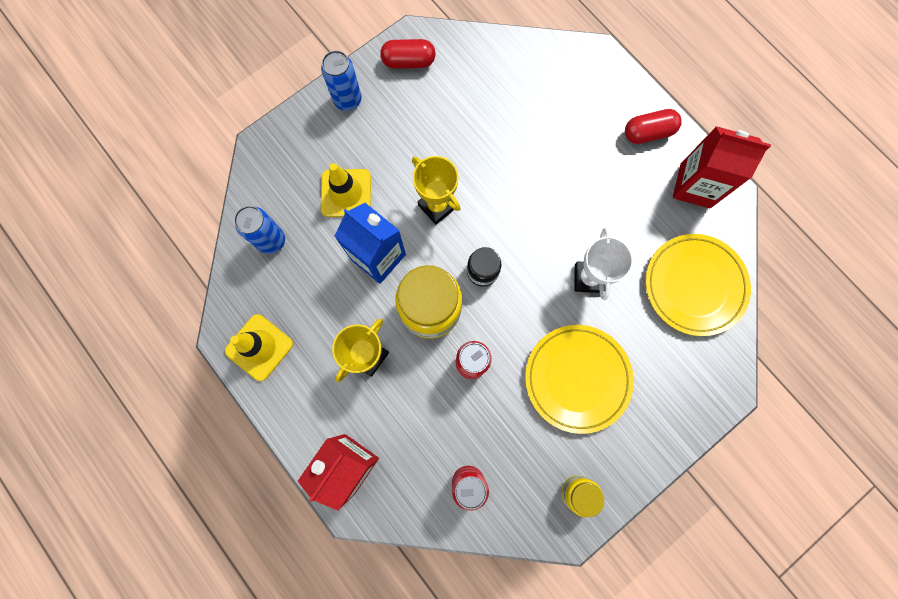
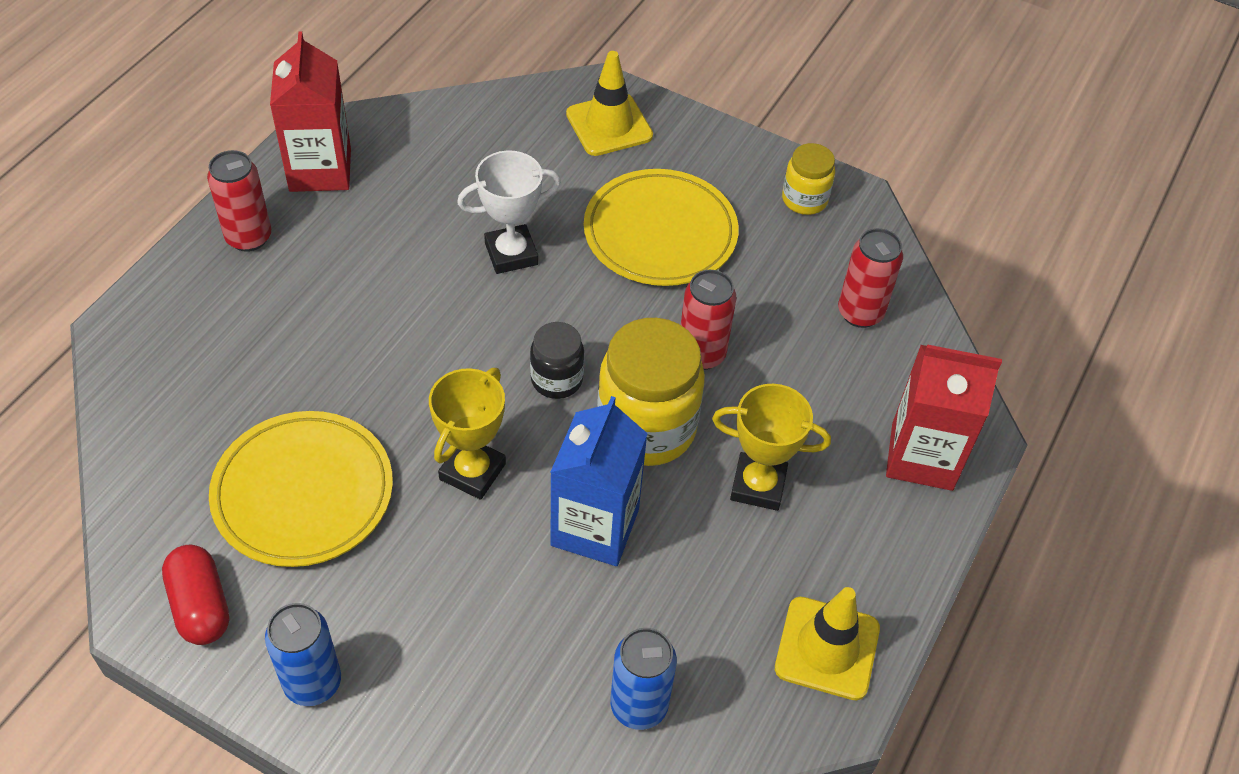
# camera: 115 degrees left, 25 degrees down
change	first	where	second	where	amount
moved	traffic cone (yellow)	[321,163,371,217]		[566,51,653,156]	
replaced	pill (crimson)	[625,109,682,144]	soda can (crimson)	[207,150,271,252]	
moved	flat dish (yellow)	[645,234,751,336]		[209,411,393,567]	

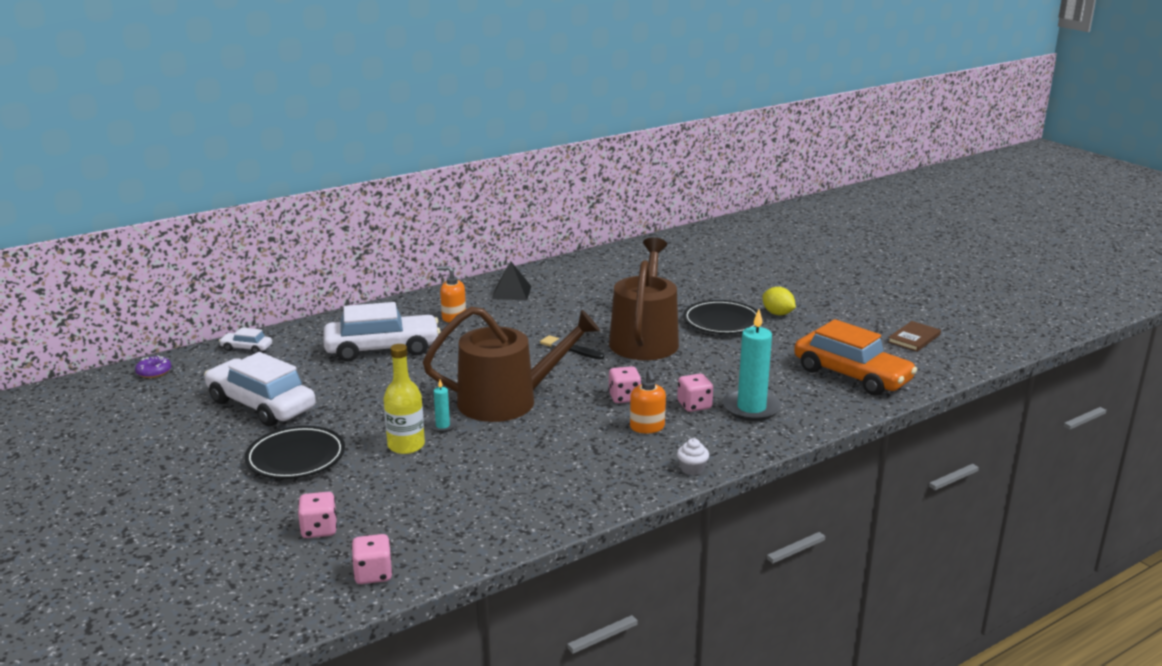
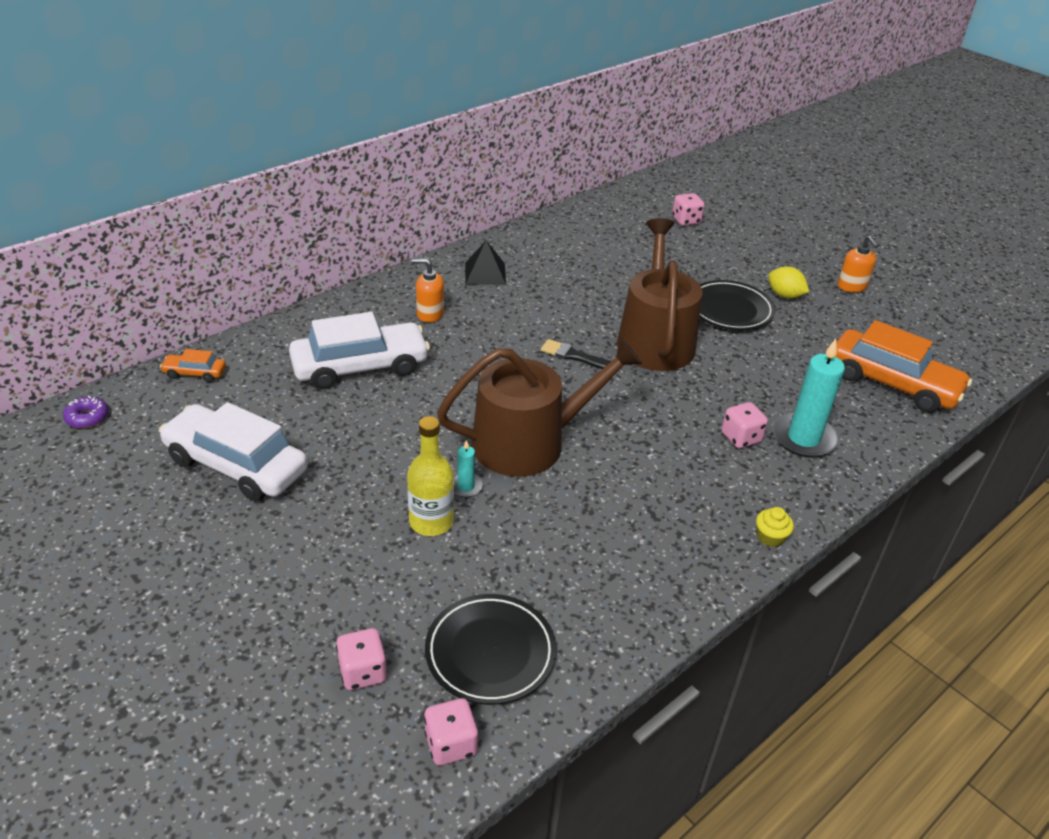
# camera: 10 degrees left, 15 degrees up
change	first	where	second	where	amount
recoloured	car (snow-white)	[219,328,272,354]	car (orange)	[160,349,226,382]	
moved	flat dish (ebony)	[245,426,345,479]		[425,594,556,705]	
moved	game die (pink)	[608,366,641,403]		[672,193,705,226]	
moved	pump bottle (orange)	[630,369,666,433]		[838,236,879,292]	
recoloured	fairy cake (snow-white)	[677,438,709,475]	fairy cake (yellow)	[756,507,794,547]	
removed	hardback (dark brown)	[888,321,941,352]			

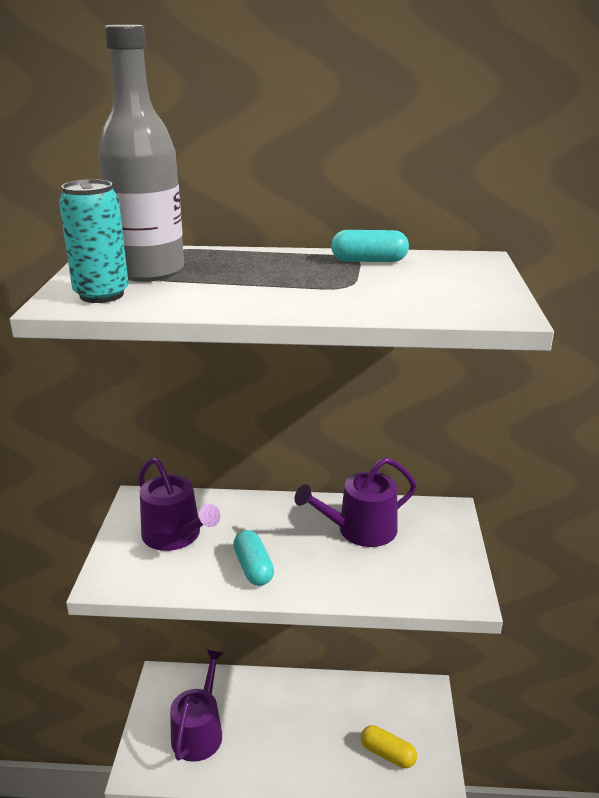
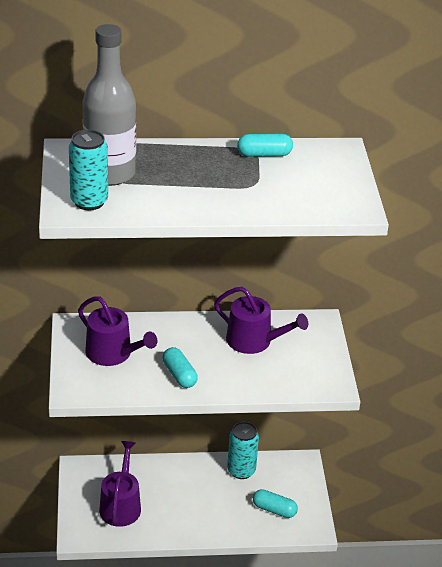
# camera: 10 degrees left, 10 degrees up
change	first	where	second	where	amount
turned	watering pot (violet)	[295,457,417,547]		[214,287,308,354]	120 degrees counterclockwise
recoloured	pill (yellow)	[361,725,417,768]	pill (aqua)	[253,489,298,518]	
added			soda can (aqua)	[227,422,259,479]	

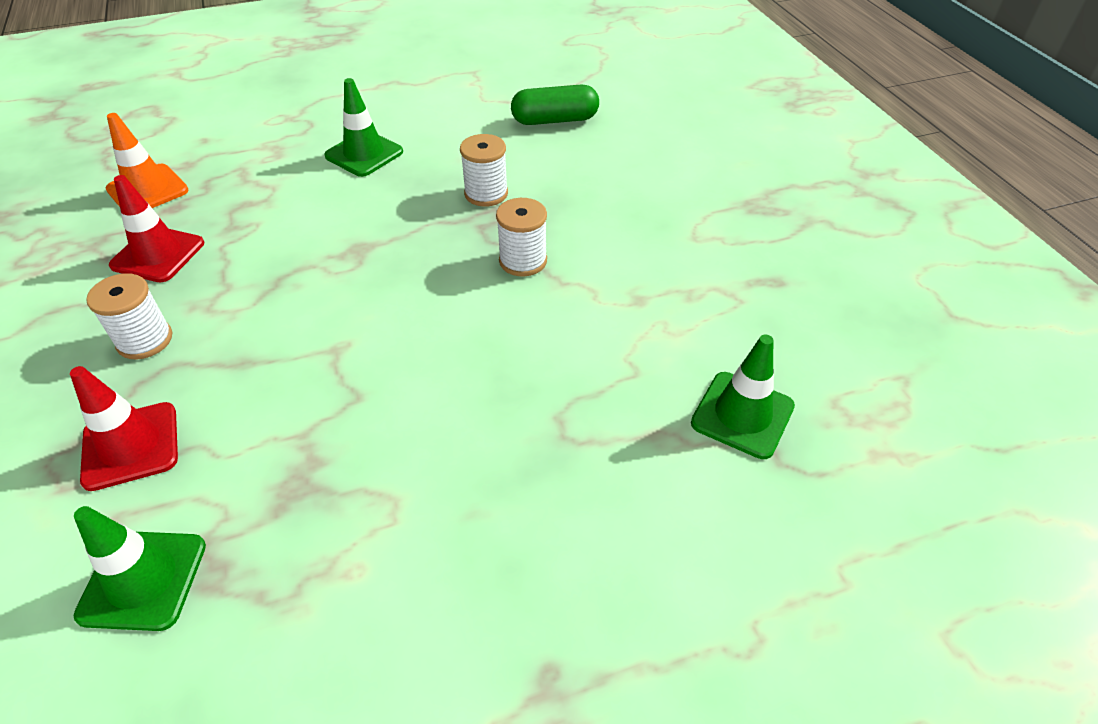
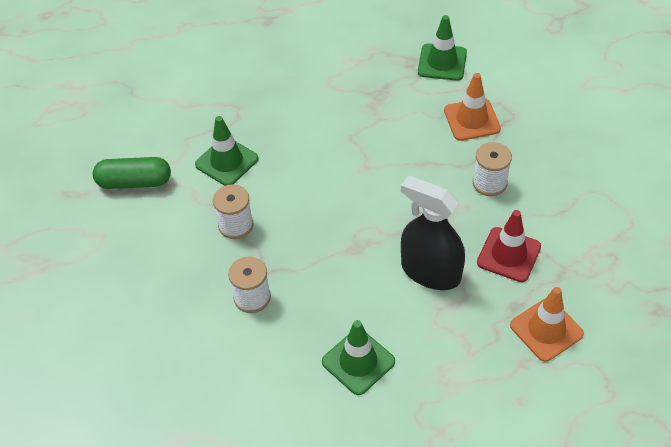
# camera: 170 degrees left, 5 degrees up
change	first	where	second	where	amount
recoloured	traffic cone (crimson)	[70,366,178,491]	traffic cone (orange)	[444,73,501,141]	
moved	pill (emerald)	[511,85,599,125]		[93,157,171,189]	
moved	traffic cone (emerald)	[691,335,795,459]		[195,116,258,186]	
added			spray bottle (ebony)	[401,176,465,290]	

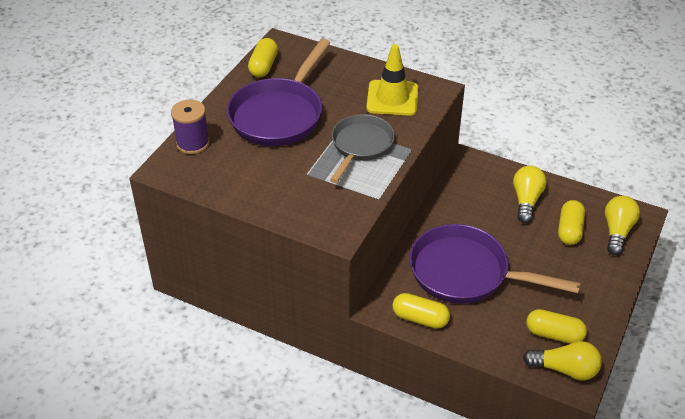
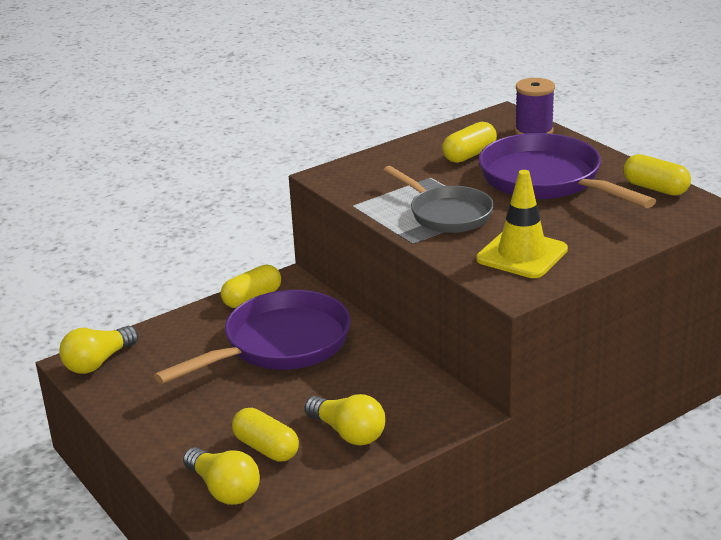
# camera: 120 degrees right, 15 degrees down
change	first	where	second	where	amount
moved	pill (yellow)	[526,309,587,344]		[442,122,497,163]	

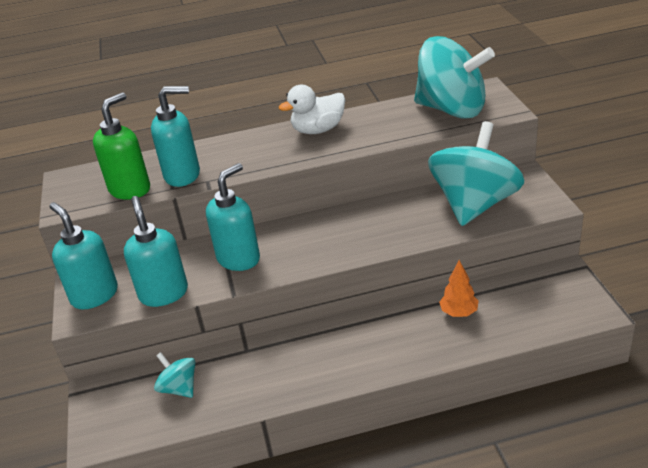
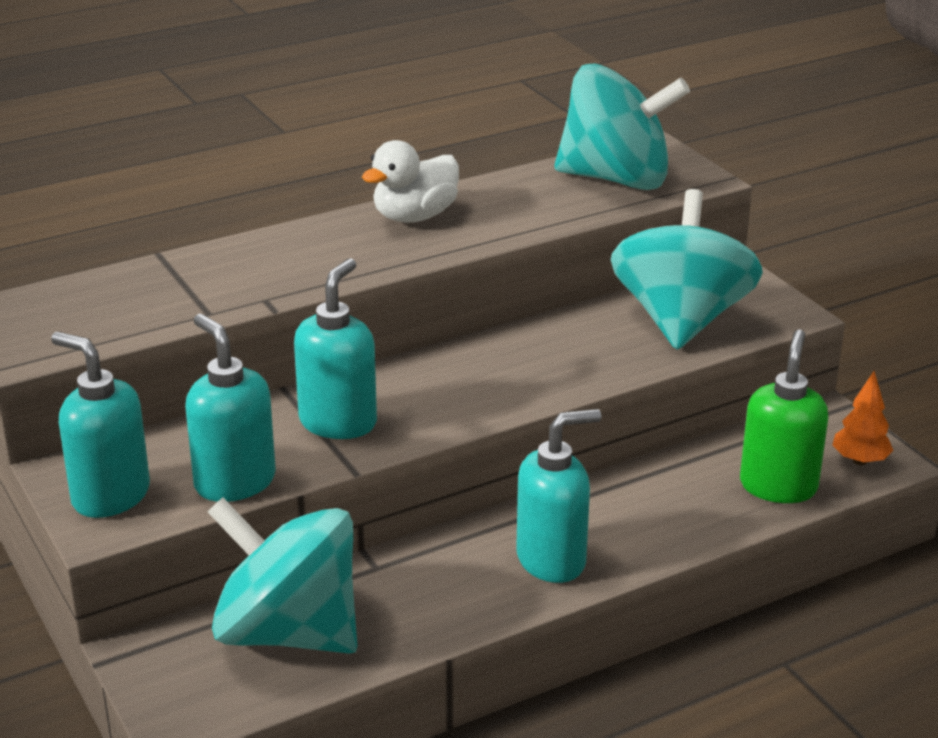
# camera: 20 degrees left, 5 degrees down
change	first	where	second	where	amount
moved	pump bottle (emerald)	[93,92,150,200]		[740,329,828,503]	
moved	pump bottle (aqua)	[151,86,200,187]		[516,409,601,583]	
resized	toy top (aqua)	[154,352,195,398]		[207,497,358,654]	x2.18
moved	toy tree (orange)	[439,260,479,317]		[832,371,894,465]	

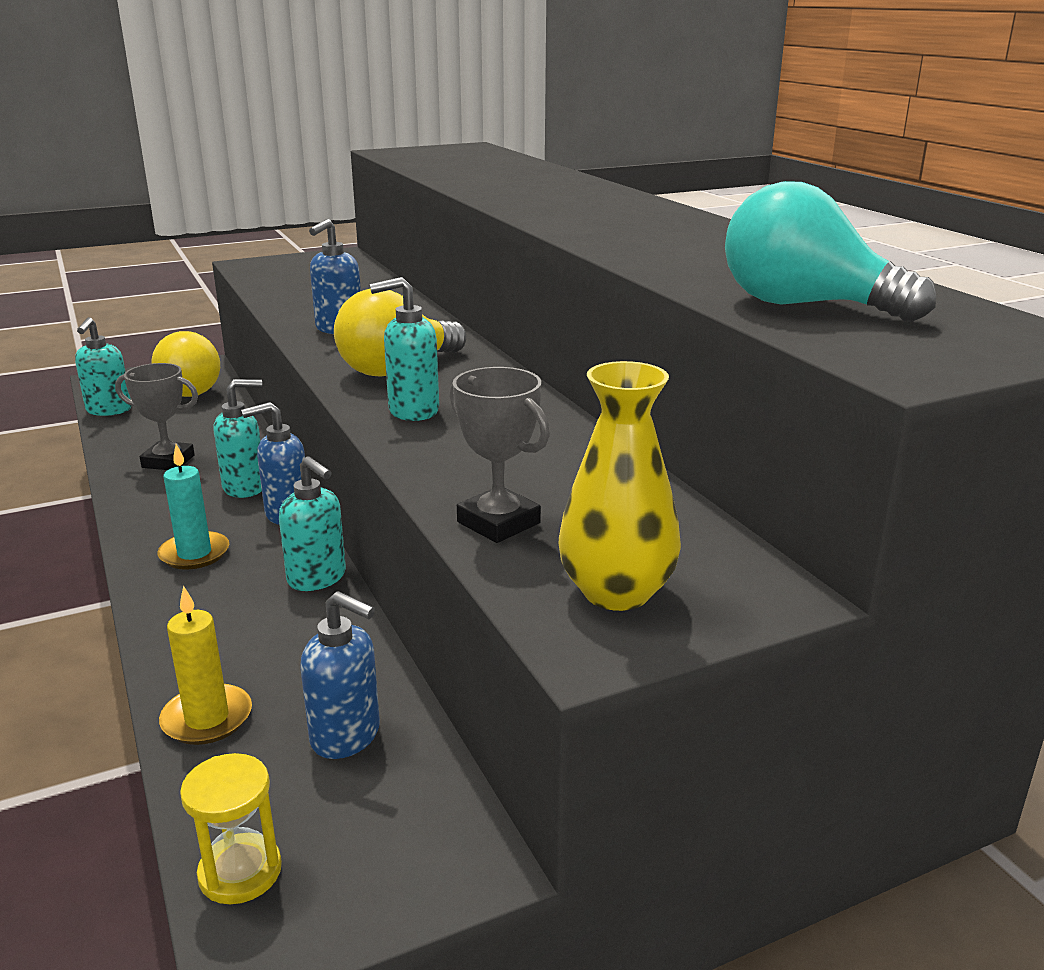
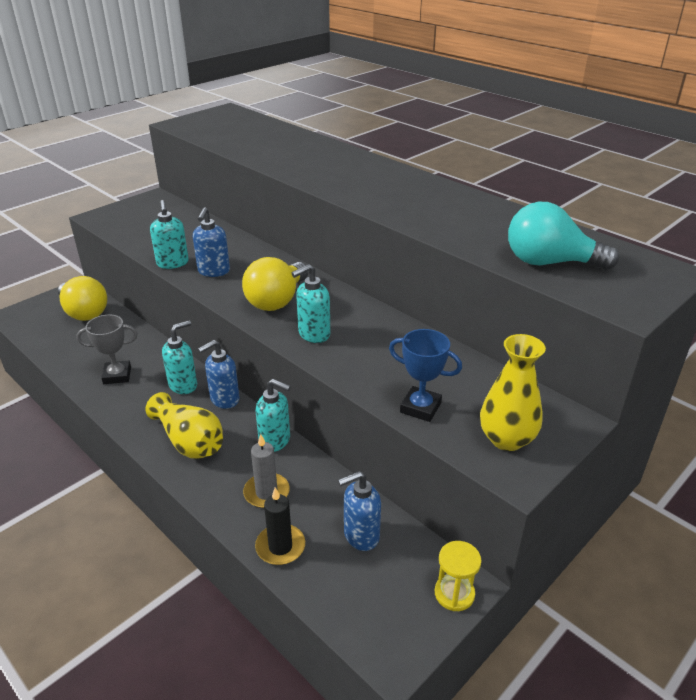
# camera: 20 degrees left, 10 degrees up
change	first	where	second	where	amount
moved	pump bottle (aqua)	[75,317,131,416]		[150,200,189,269]	
replaced	pillar candle (aqua)	[157,444,229,570]	tall vase (yellow)	[145,392,223,459]	
recoloured	pillar candle (yellow)	[159,585,252,745]	pillar candle (ebony)	[255,487,305,565]	
moved	sandglass (yellow)	[180,753,282,904]		[435,541,482,611]	
turned	pump bottle (royal blue)	[301,591,380,759]		[338,471,381,551]	150 degrees clockwise
recoloured	trophy (gray)	[449,367,550,543]	trophy (royal blue)	[389,329,462,422]	
added			pillar candle (gray)	[243,434,290,508]	

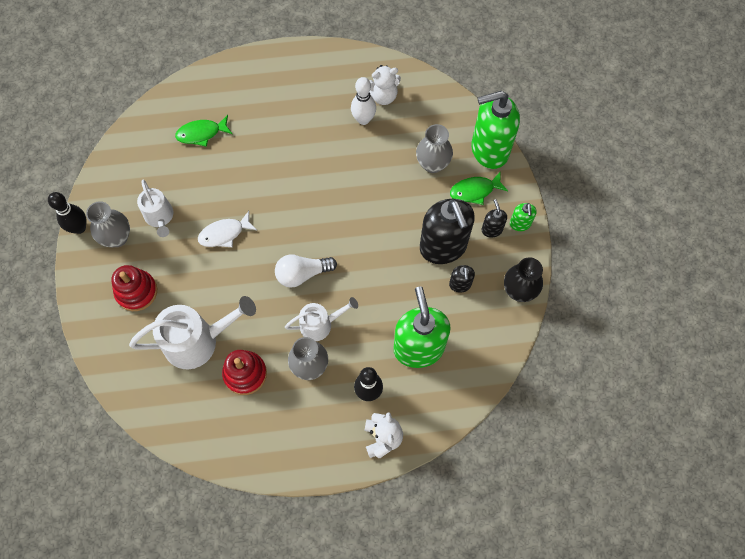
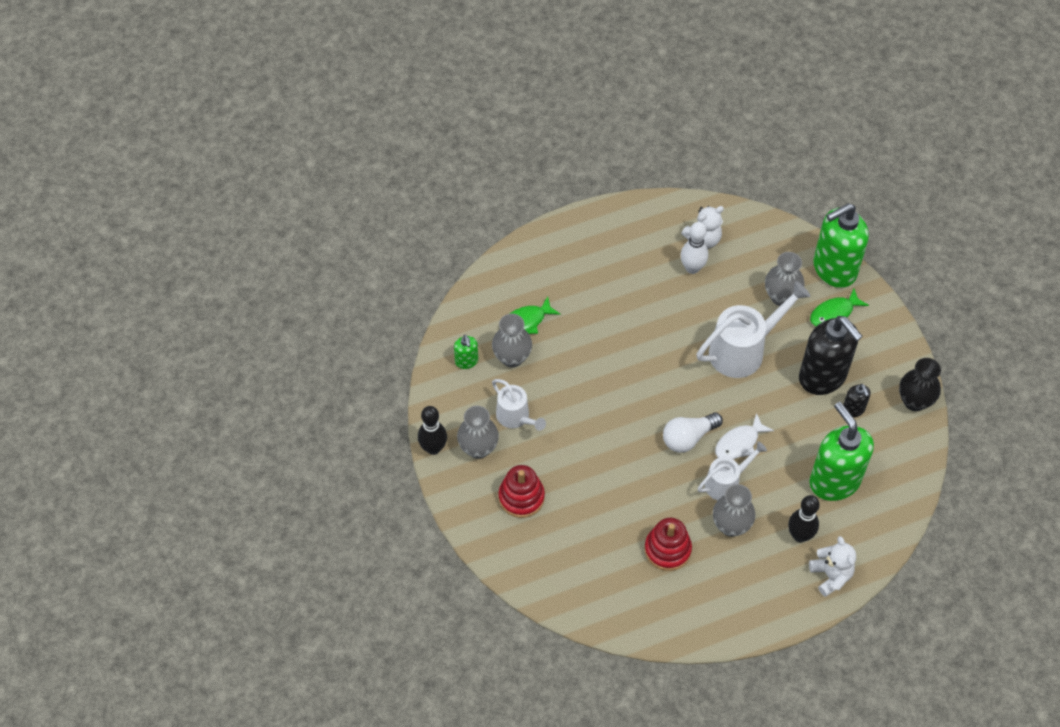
# camera: 15 degrees left, 10 degrees down
change	first	where	second	where	amount
moved	watering pot (snow-white)	[129,296,256,369]		[697,281,810,378]	
moved	fish figure (snow-white)	[198,211,257,247]		[715,413,774,460]	
removed	pump bottle (ebony)	[482,199,507,238]			
moved	pump bottle (emerald)	[510,203,537,231]		[454,335,478,369]	
added			tall vase (gray)	[492,314,532,368]	

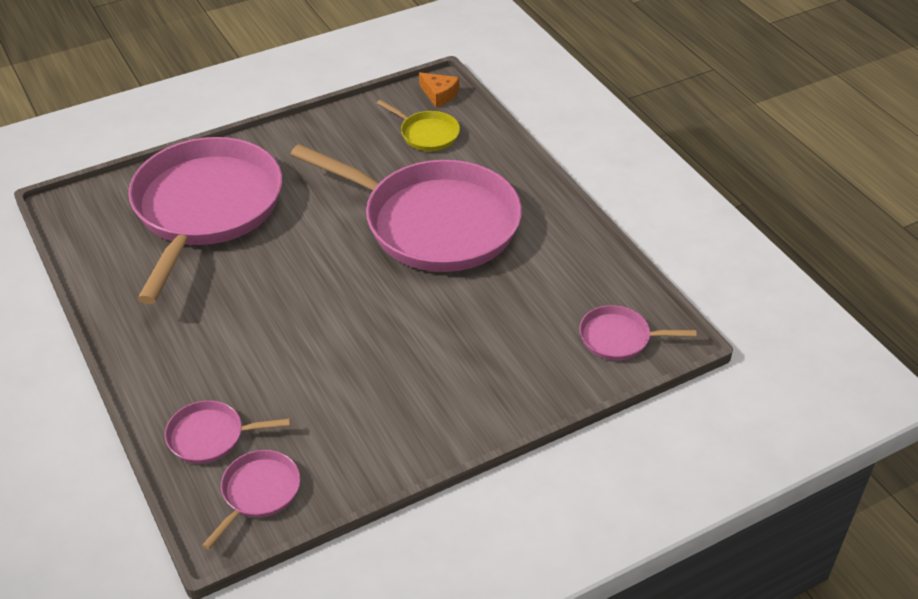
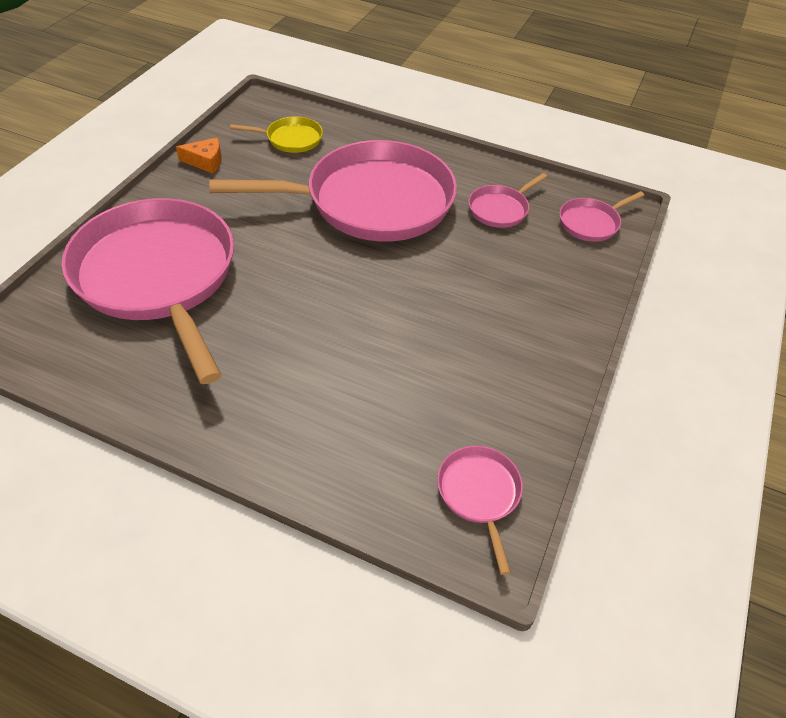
# camera: 40 degrees left, 5 degrees up
change	first	where	second	where	amount
moved	frying pan (pink)	[165,400,290,464]		[468,173,547,228]	
moved	piece of cheese (orange)	[419,72,459,107]		[176,138,222,174]	

